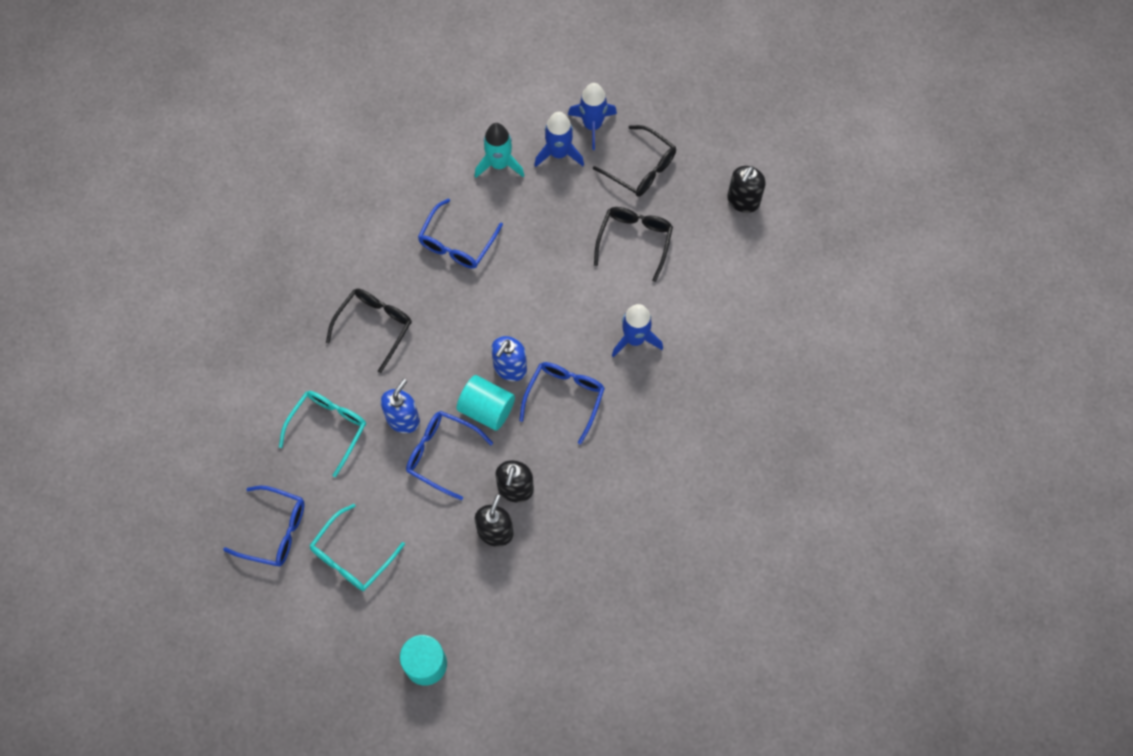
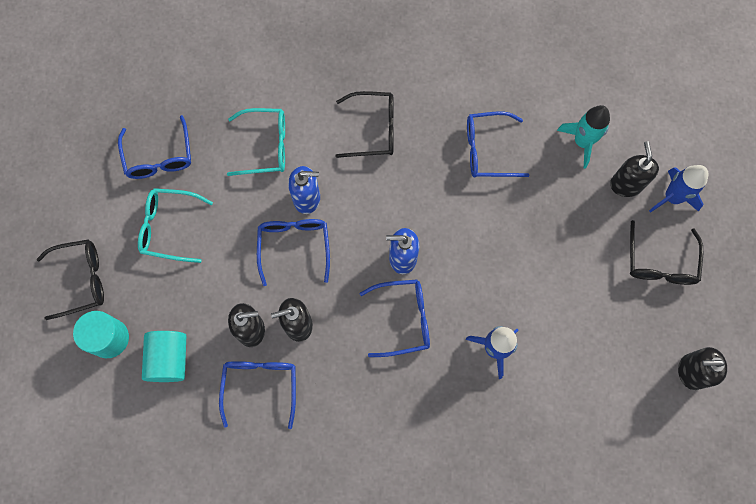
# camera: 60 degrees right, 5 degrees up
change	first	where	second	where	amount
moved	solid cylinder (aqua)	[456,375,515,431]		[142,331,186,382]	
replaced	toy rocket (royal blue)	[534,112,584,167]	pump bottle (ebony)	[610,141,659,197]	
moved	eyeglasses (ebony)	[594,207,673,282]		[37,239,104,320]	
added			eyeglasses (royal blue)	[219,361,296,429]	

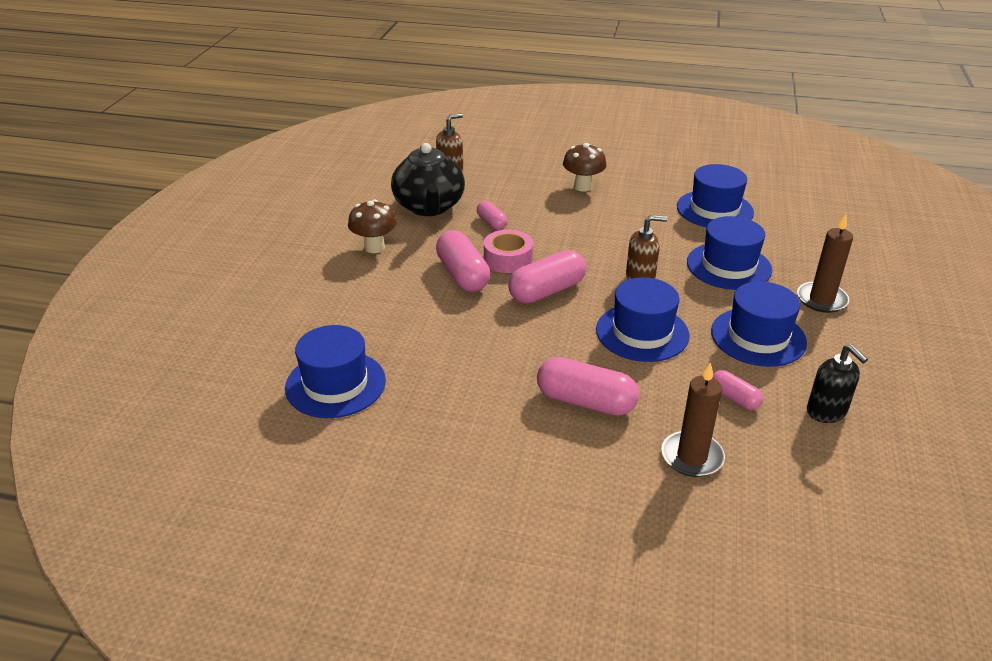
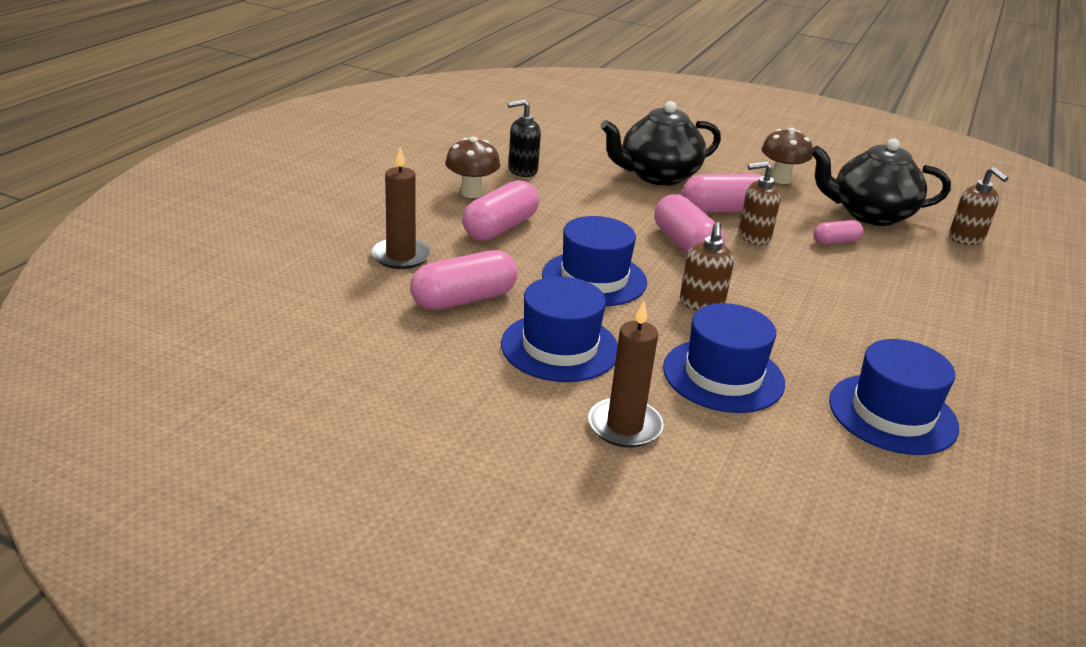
# camera: 100 degrees right, 5 degrees down
change	first	where	second	where	amount
removed	top hat (royal blue)	[285,325,386,418]			
replaced	tape (pink)	[484,230,533,273]	pump bottle (dark brown)	[739,161,781,245]	
moved	mushroom (dark brown)	[563,143,606,191]		[445,137,500,198]	
resized	pill (pink)	[713,370,763,410]		[410,250,518,310]	x1.80
moved	pump bottle (ebony)	[807,344,868,423]		[507,99,541,177]	
added			tea pot (ebony)	[600,101,721,186]	

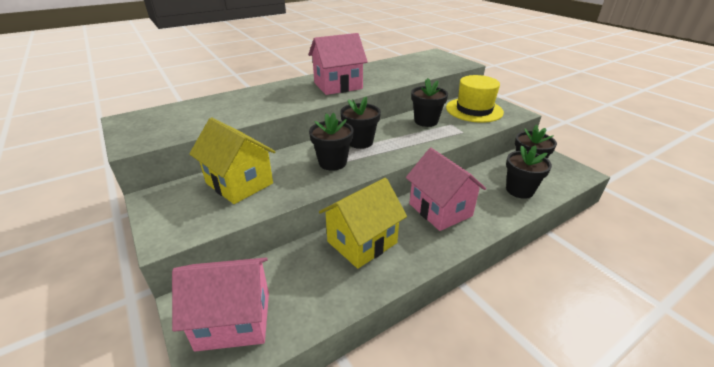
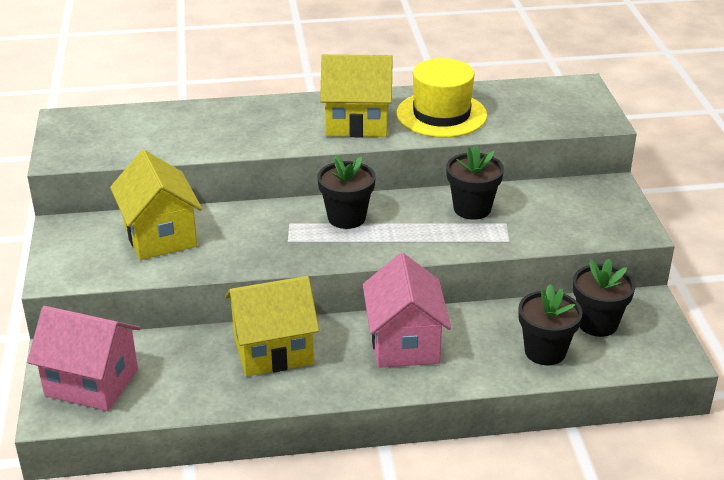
# camera: 25 degrees right, 0 degrees up
change	first	where	second	where	amount
recoloured	house (pink)	[309,33,368,95]	house (yellow)	[320,54,393,137]	
removed	potted plant (ebony)	[309,113,353,171]			
moved	top hat (yellow)	[446,75,504,123]		[397,58,487,138]	

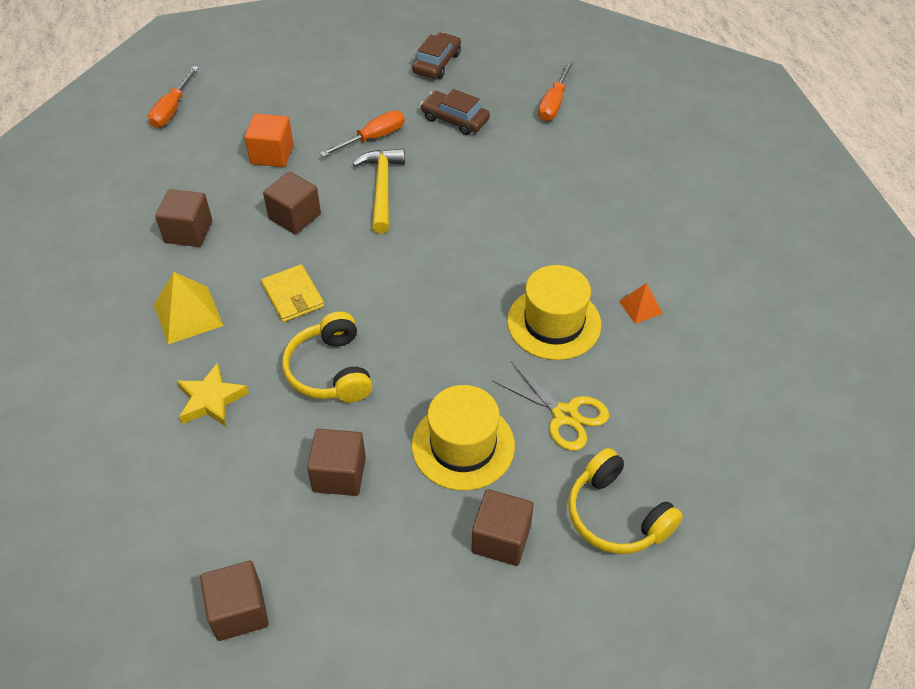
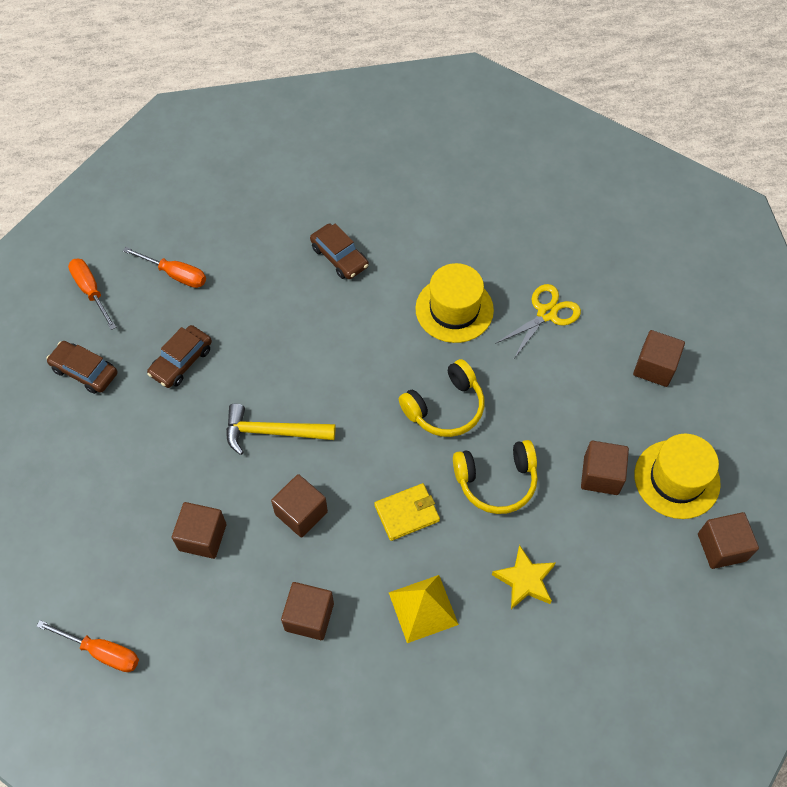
# camera: 85 degrees left, 10 degrees up
change	first	where	second	where	amount
recoloured	block (orange)	[245,114,293,167]	block (dark brown)	[172,502,226,559]	
moved	screwdriver (orange)	[320,110,405,157]		[68,258,116,330]	
moved	top hat (yellow)	[412,385,515,491]		[634,434,721,519]	
moved	over-ear headphones (yellow)	[568,448,683,554]		[399,359,484,437]	
removed	solid pyramid (orange)	[619,283,663,324]			
added			car (dark brown)	[310,224,369,279]	

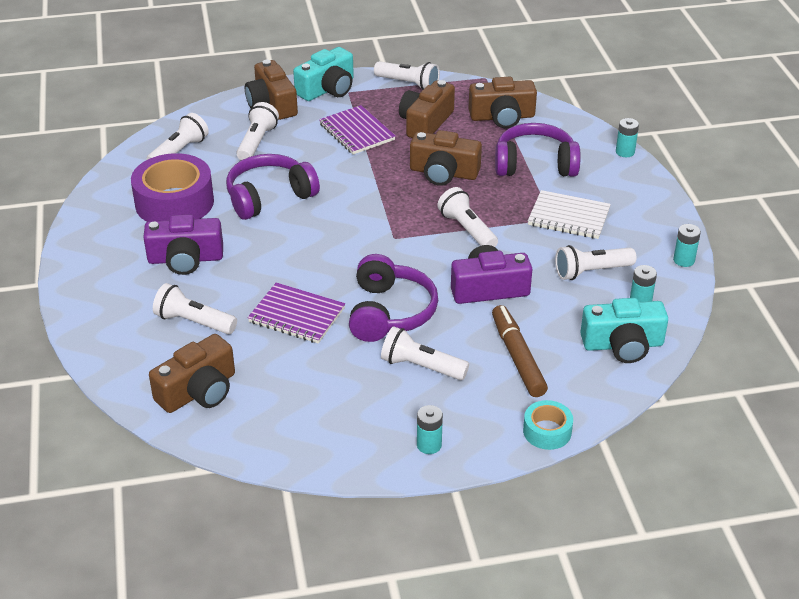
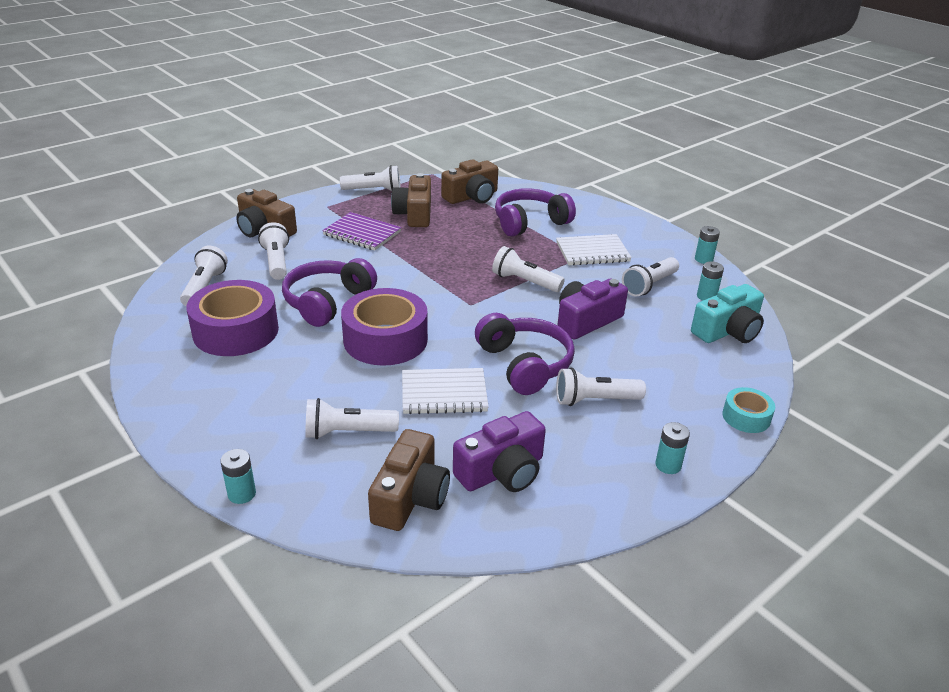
# camera: 30 degrees left, 5 degrees down
change	first	where	second	where	amount
moved	camera (violet)	[143,214,223,275]		[453,411,546,492]	
recoloured	exercise book (violet)	[248,282,345,344]	exercise book (snow-white)	[402,368,489,414]	
removed	camera (aqua)	[293,47,354,101]			
removed	camera (dark brown)	[410,130,482,186]			
removed	marker pen (dark brown)	[492,305,548,397]			
moved	AA battery (aqua)	[616,118,639,157]		[220,449,256,504]	
added			tape (violet)	[341,288,428,366]	

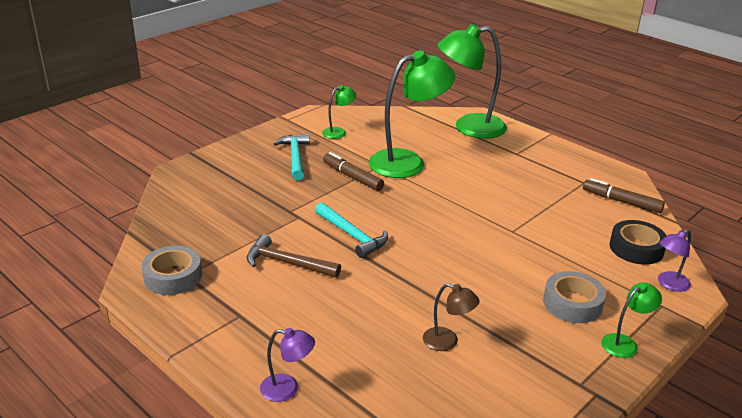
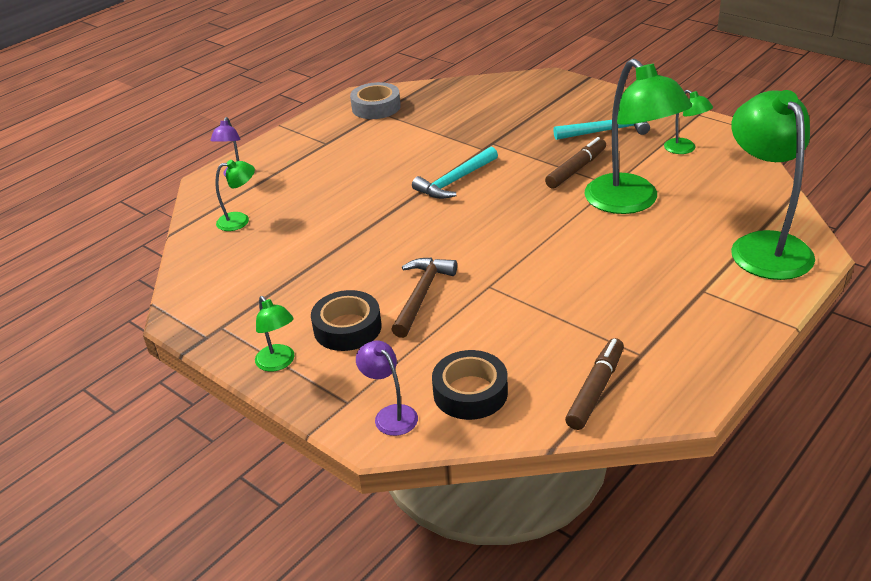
# camera: 90 degrees right, 5 degrees up
change	first	where	second	where	amount
moved	hammer (dark brown)	[246,234,341,278]		[391,257,457,338]	
removed	lamp (dark brown)	[423,283,480,351]			
recoloured	tape (gray)	[543,271,606,323]	tape (ebony)	[311,290,381,351]	
added			lamp (emerald)	[215,160,255,231]	

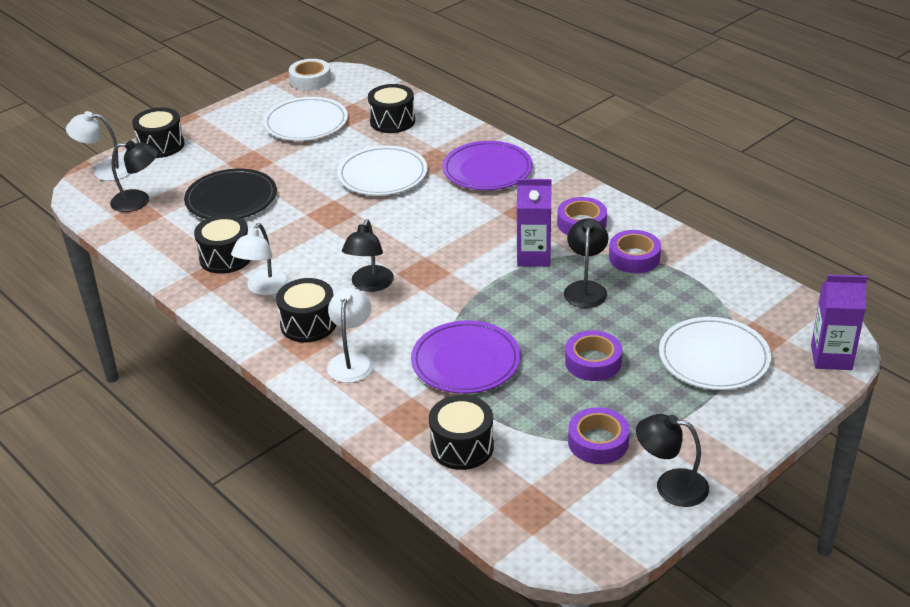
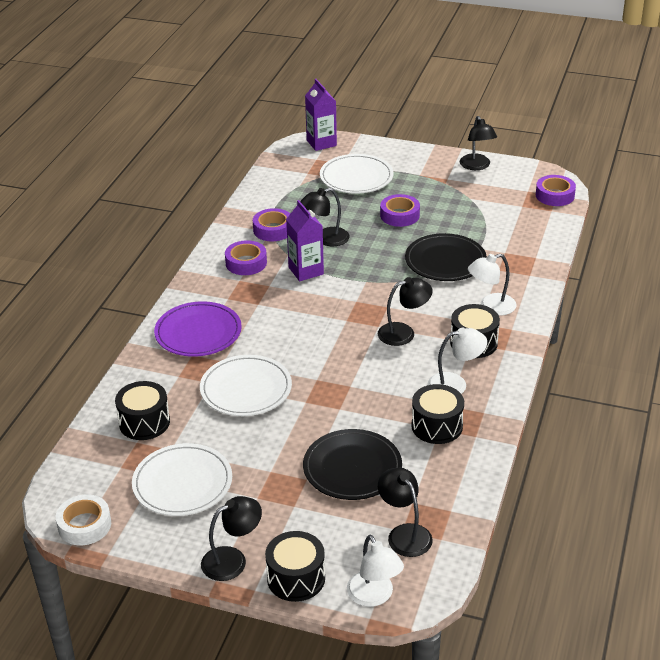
# camera: 120 degrees left, 0 degrees up
change	first	where	second	where	amount
recoloured	flat dish (violet)	[411,321,521,394]	flat dish (ebony)	[405,233,487,281]	
removed	snare drum (ebony)	[429,395,494,470]			
moved	tape (violet)	[568,407,630,464]		[536,175,576,206]	
added			lamp (ebony)	[201,496,262,581]	

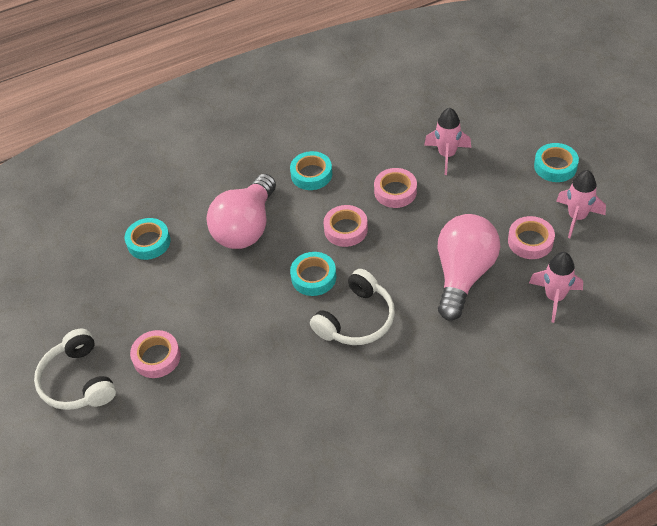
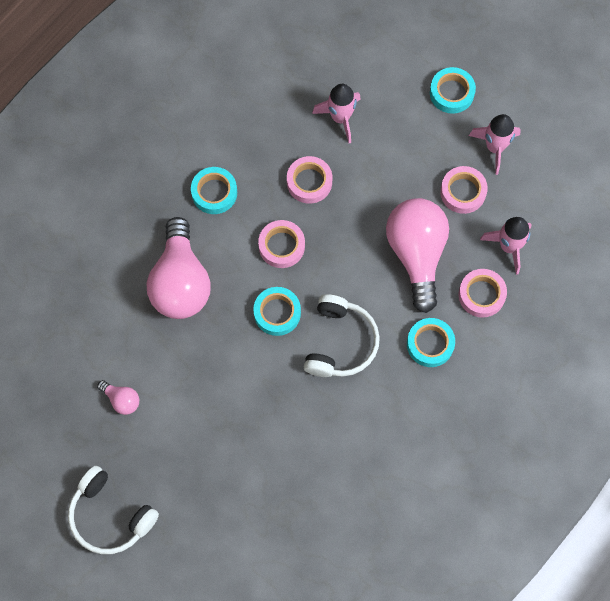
# camera: 30 degrees left, 20 degrees up
change	first	where	second	where	amount
moved	tape (aqua)	[125,218,170,260]		[407,318,455,367]	
moved	tape (pink)	[130,330,181,378]		[458,269,507,318]	
added			light bulb (pink)	[97,380,139,415]	

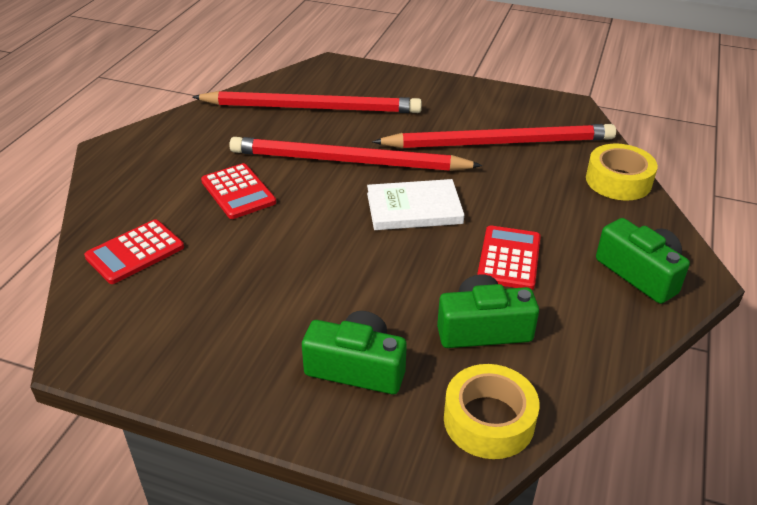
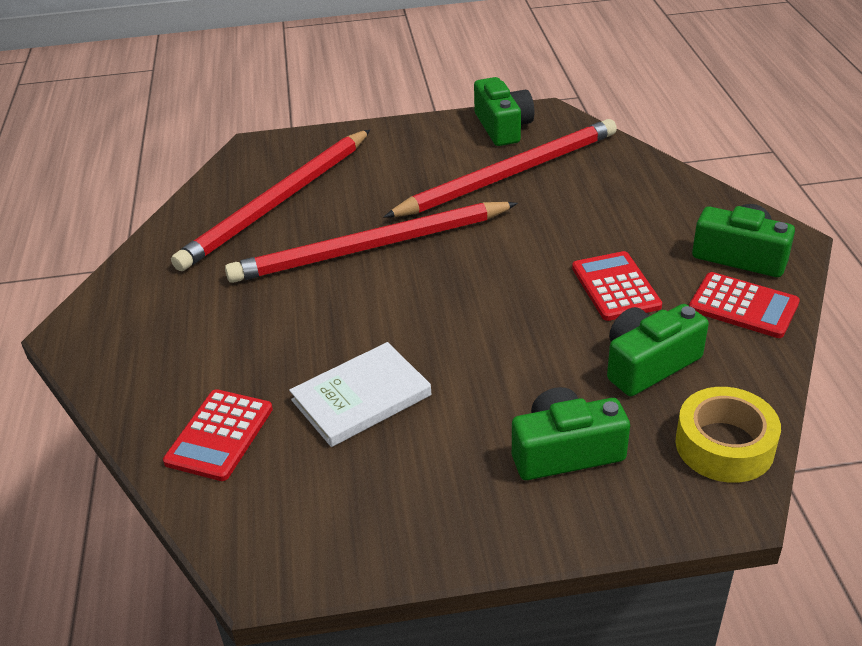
# camera: 25 degrees left, 0 degrees up
change	first	where	second	where	amount
turned	lead pencil (crimson)	[192,91,422,113]		[171,130,370,271]	150 degrees clockwise
moved	pocket calculator (crimson)	[201,163,276,219]		[689,272,800,338]	
moved	hardback (snow-white)	[367,179,464,230]		[289,342,431,447]	
removed	tape (yellow)	[586,144,658,200]			
added			camera (emerald)	[474,77,534,146]	

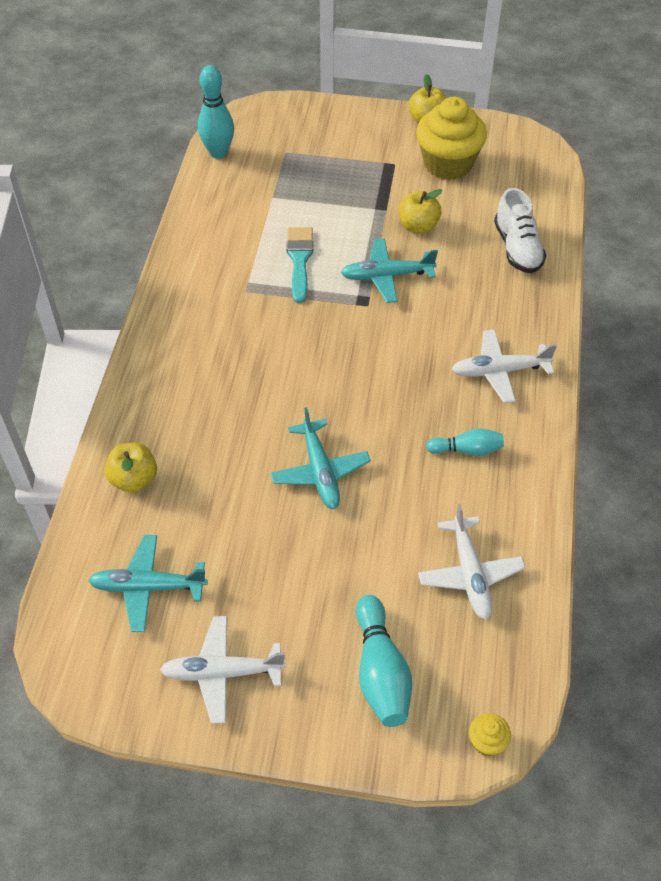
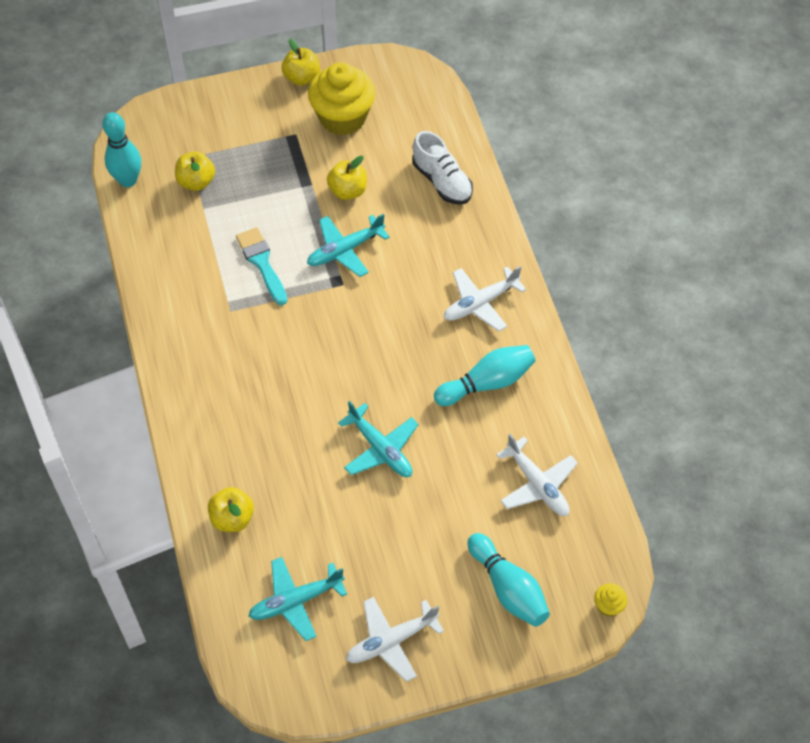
# camera: 25 degrees left, 5 degrees up
change	first	where	second	where	amount
resized	skittle (aqua)	[426,428,504,456]		[434,345,536,406]	x1.63
added			apple fruit (yellow)	[175,151,215,191]	

